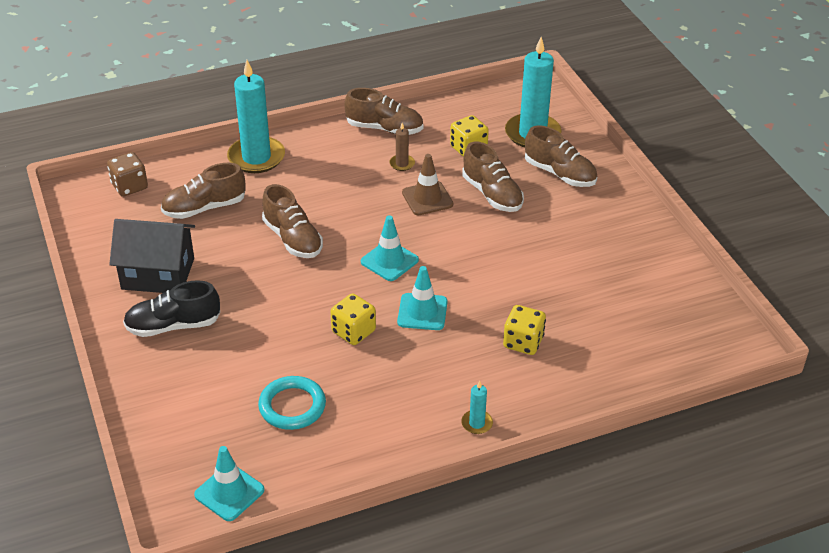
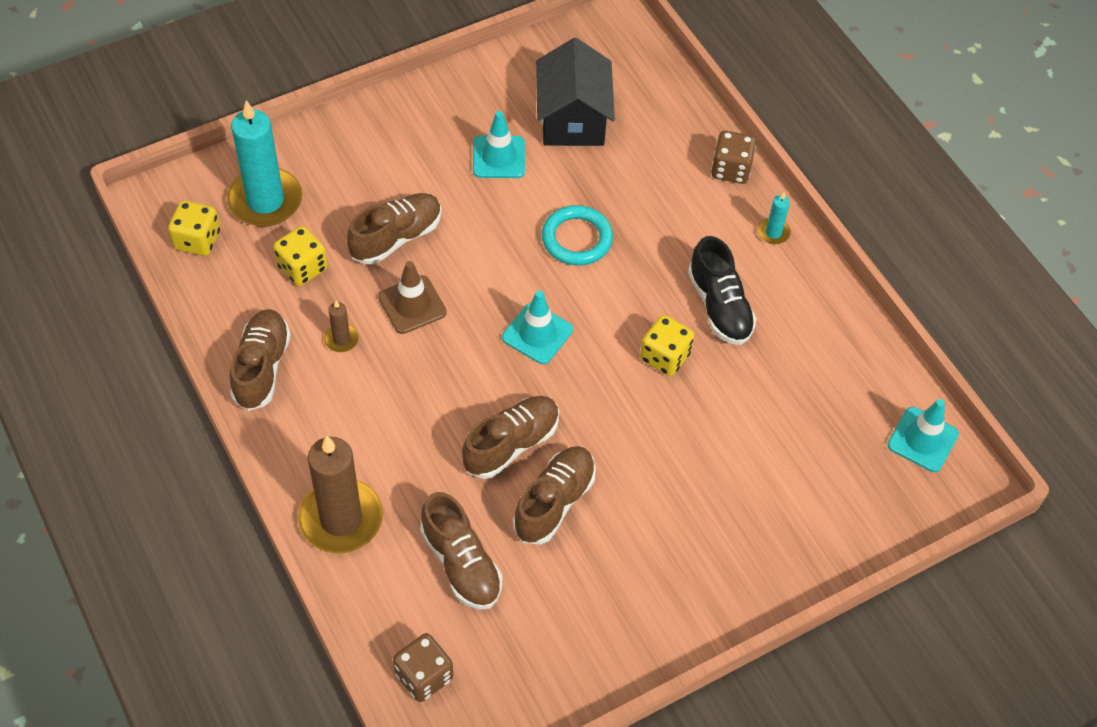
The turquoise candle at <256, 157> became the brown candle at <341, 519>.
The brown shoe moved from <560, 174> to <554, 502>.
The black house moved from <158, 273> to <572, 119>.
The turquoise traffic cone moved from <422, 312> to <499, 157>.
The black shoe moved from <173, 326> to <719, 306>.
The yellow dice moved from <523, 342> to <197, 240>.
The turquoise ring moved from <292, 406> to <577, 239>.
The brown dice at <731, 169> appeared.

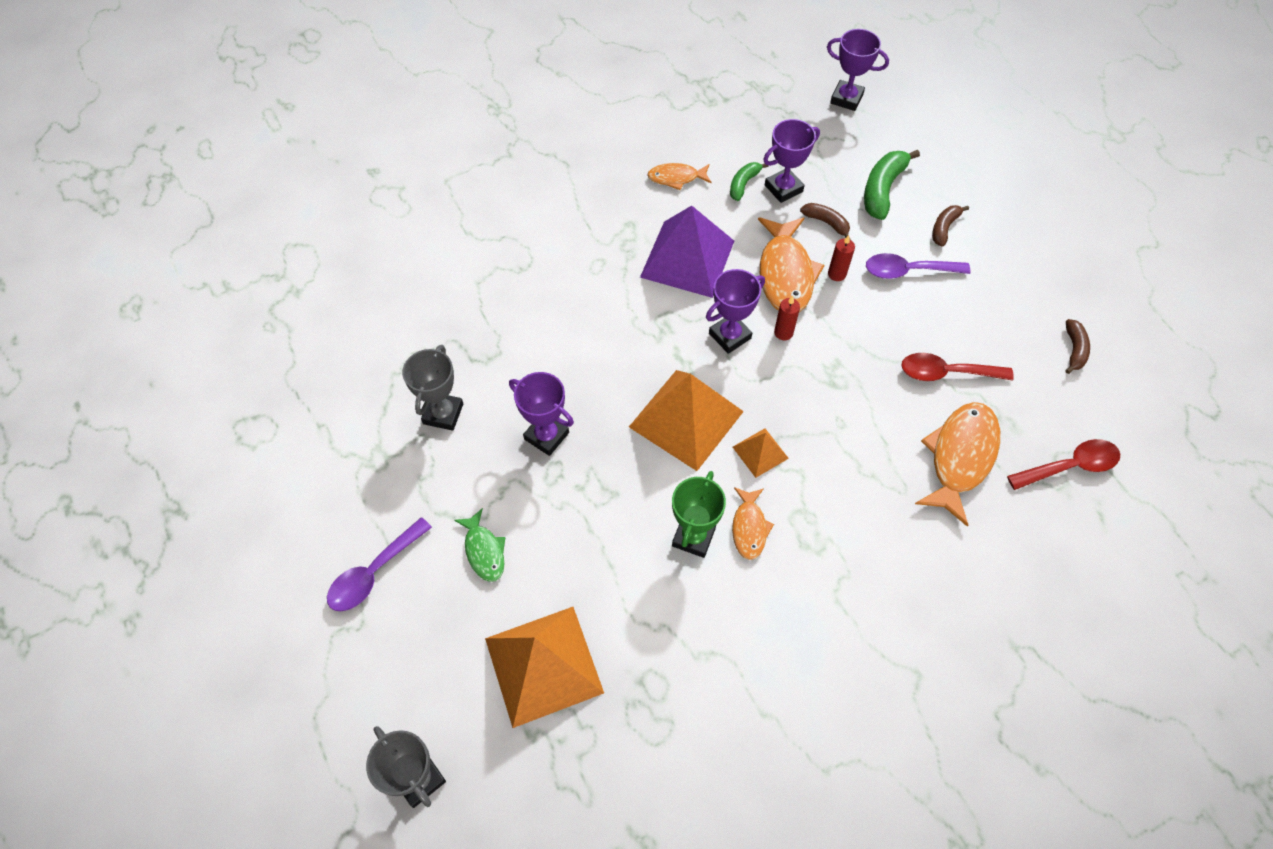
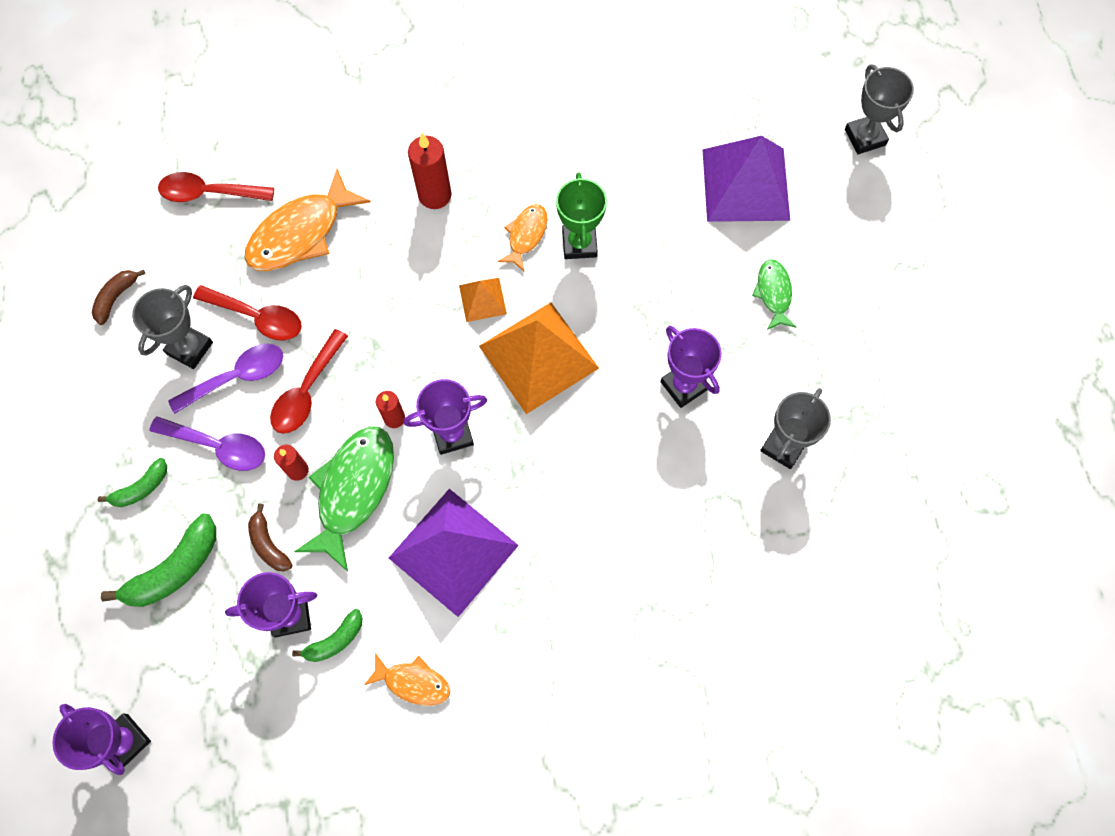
The brown banana at <944, 228> became the green banana at <141, 488>.
The orange fish at <785, 274> became the green fish at <353, 490>.
The green trophy at <693, 537> turned 45 degrees counterclockwise.
The purple spoon moved from <374, 573> to <237, 377>.
The orange pyramid at <544, 665> became the purple pyramid at <745, 184>.
The red candle at <435, 195> appeared.
The grey trophy at <189, 348> appeared.
The red spoon at <307, 391> appeared.

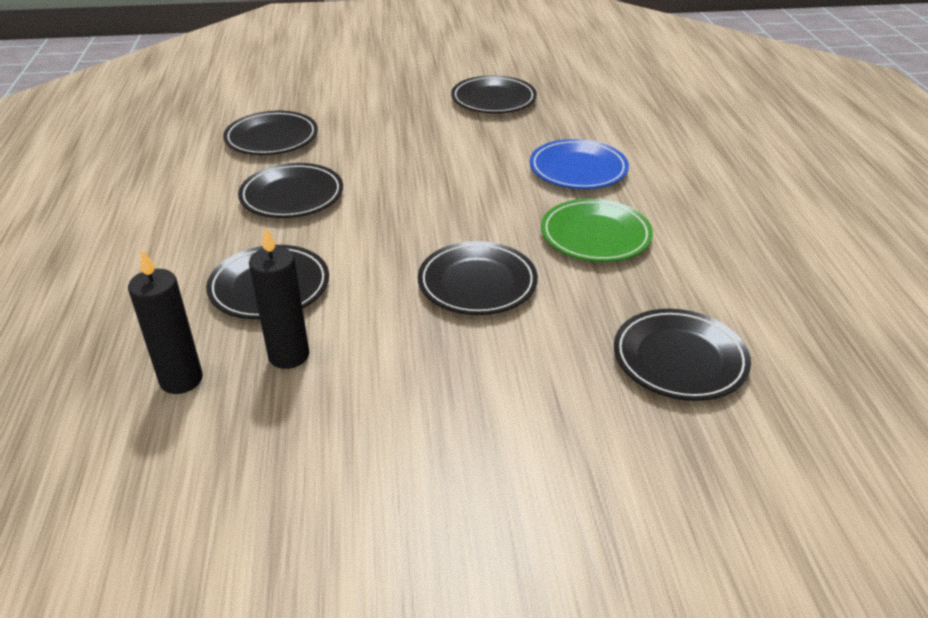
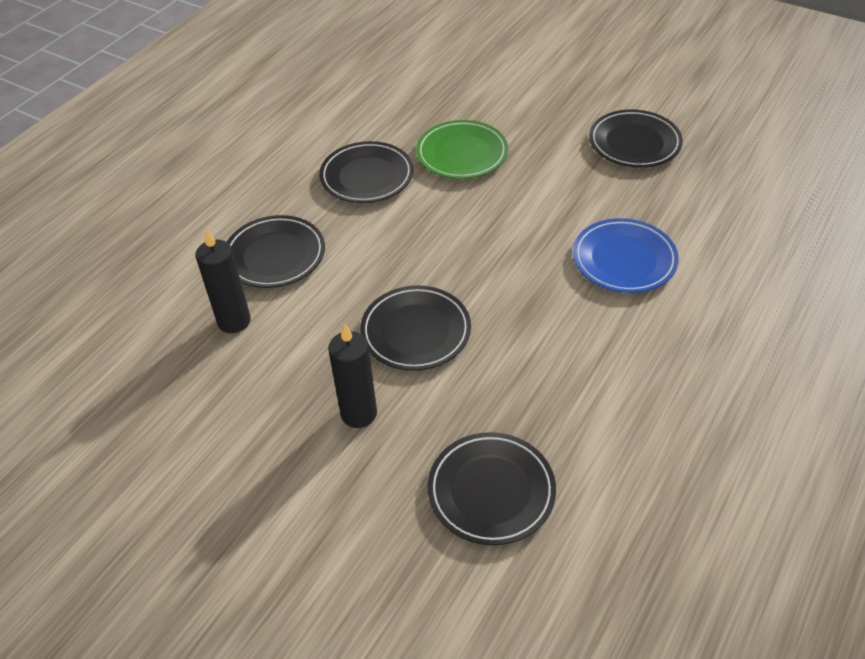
The black plate at <272, 138> disappeared.
The green plate moved from <595, 235> to <462, 154>.
The black candle moved from <181, 380> to <359, 413>.

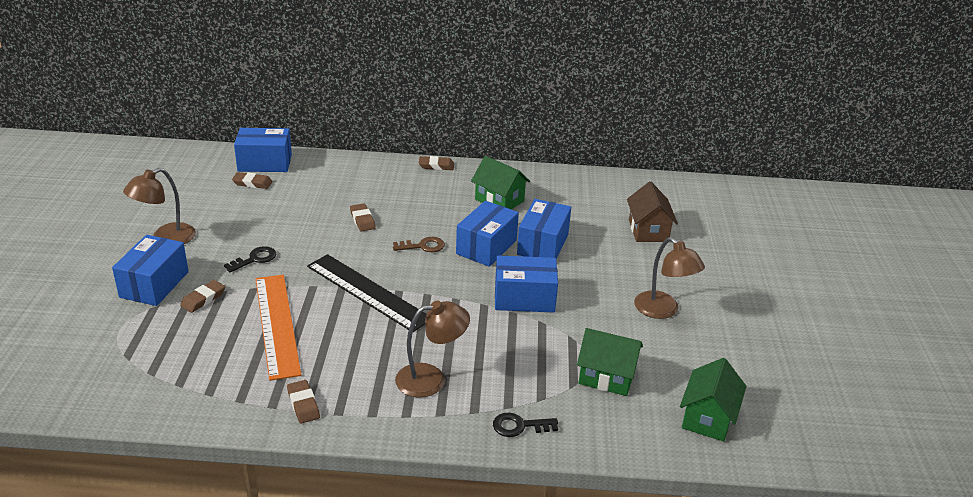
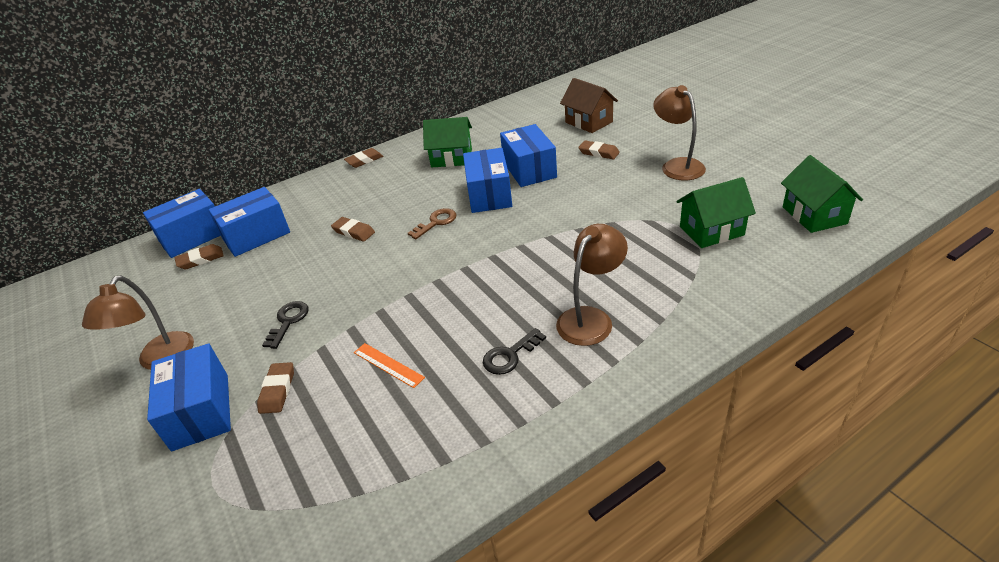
The brown lamp at <663, 311> turned 135 degrees counterclockwise.
The black ruler at <367, 292> disappeared.
The blue box moved from <524, 298> to <256, 235>.
The orange ruler at <276, 324> changed to 0.44 times the size.
The brown eraser moved from <303, 404> to <599, 153>.
The black key moved from <519, 426> to <510, 355>.

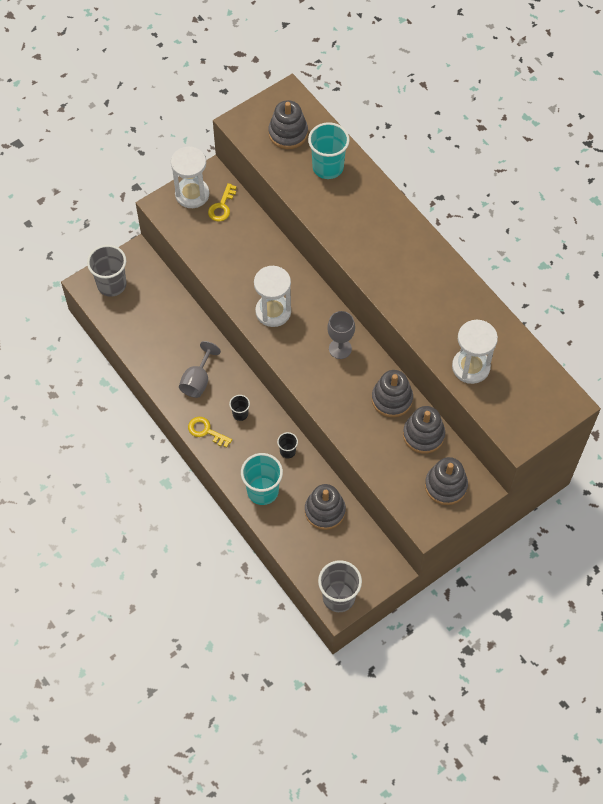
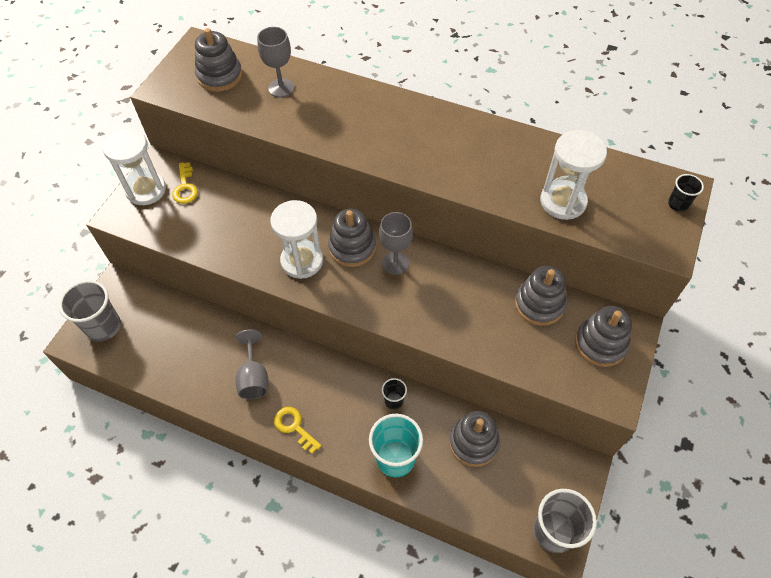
The turquoise cup at <328, 167> was replaced by the grey goblet at <281, 88>.
The grey stacking toy moved from <392, 399> to <352, 247>.
The black cup moved from <240, 414> to <678, 204>.
The yellow key at <206, 431> turned 45 degrees clockwise.

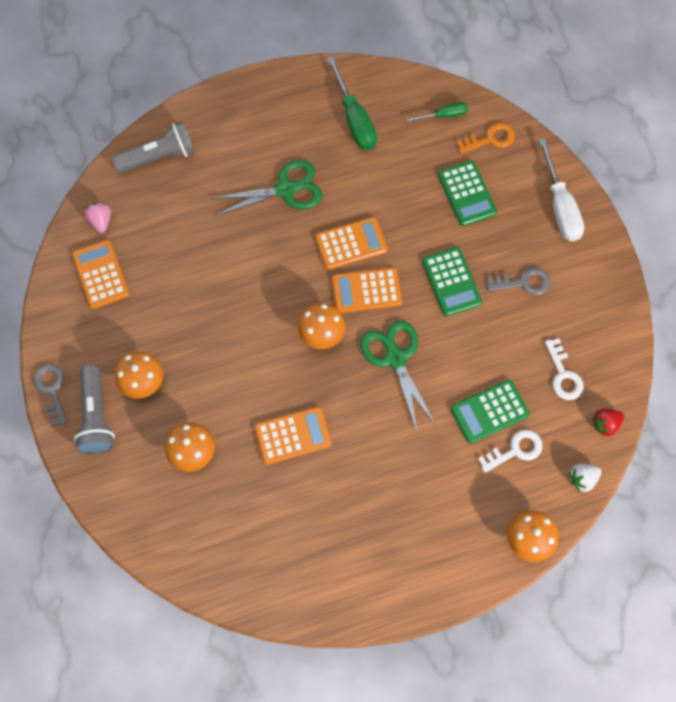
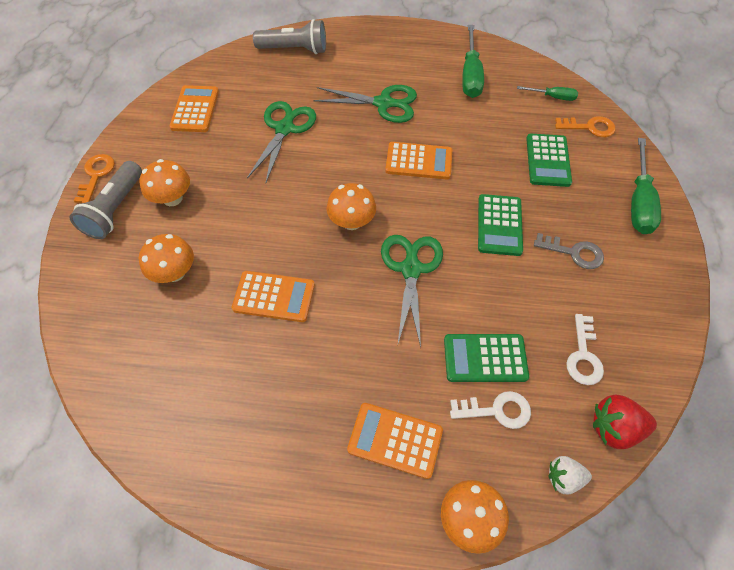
The white screwdriver at <560, 206> became the green screwdriver at <639, 202>.
The pink strawberry at <101, 221> disappeared.
The orange calculator moved from <366, 291> to <395, 440>.
The grey key at <52, 390> became the orange key at <96, 175>.
The red strawberry at <605, 424> changed to 1.50 times the size.
The green scissors at <284, 129> appeared.

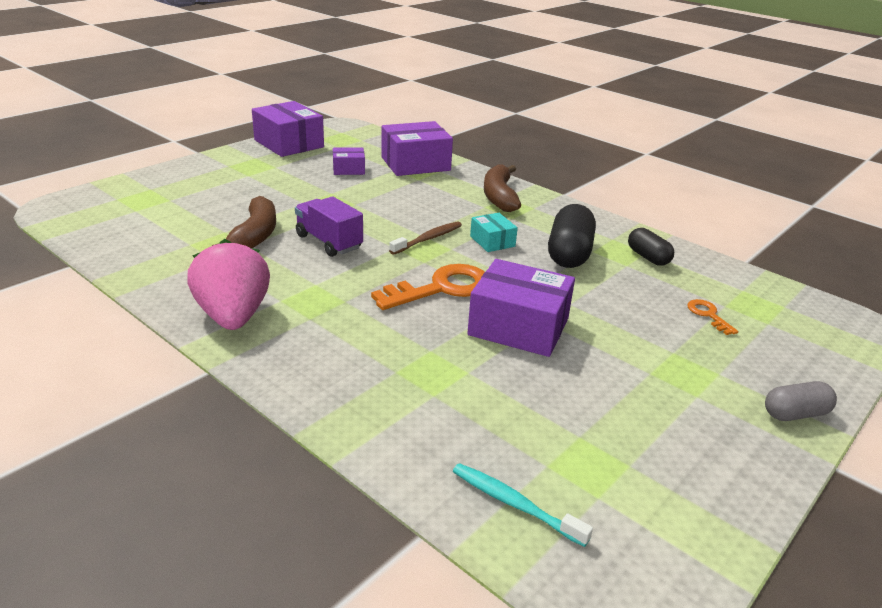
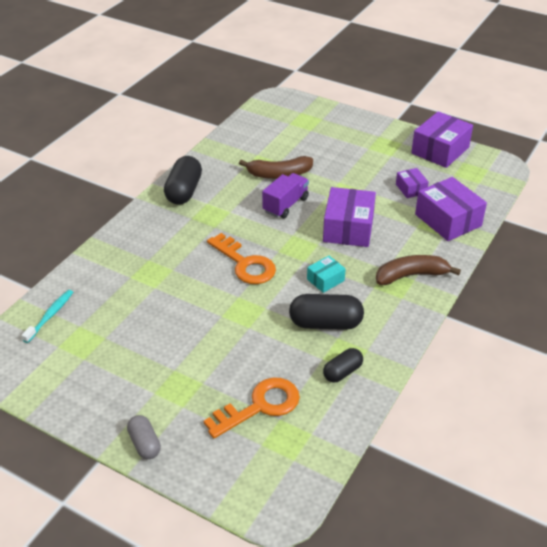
The brown toothbrush at <428, 239> disappeared.
The pink strawberry at <233, 316> was replaced by the black capsule at <184, 191>.
The purple box moved from <518, 327> to <348, 228>.
The orange key at <708, 315> changed to 2.08 times the size.

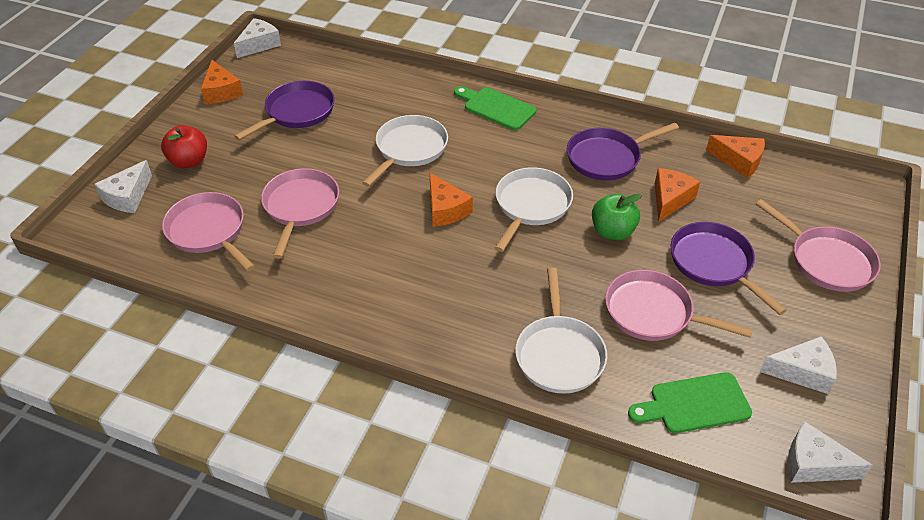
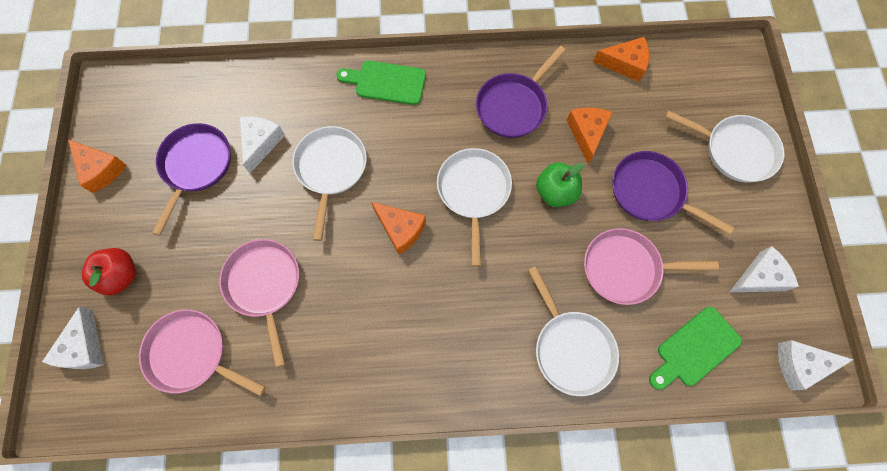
The white cheese moved from <259, 44> to <261, 143>.
The pink pan at <826, 261> became the white pan at <735, 150>.

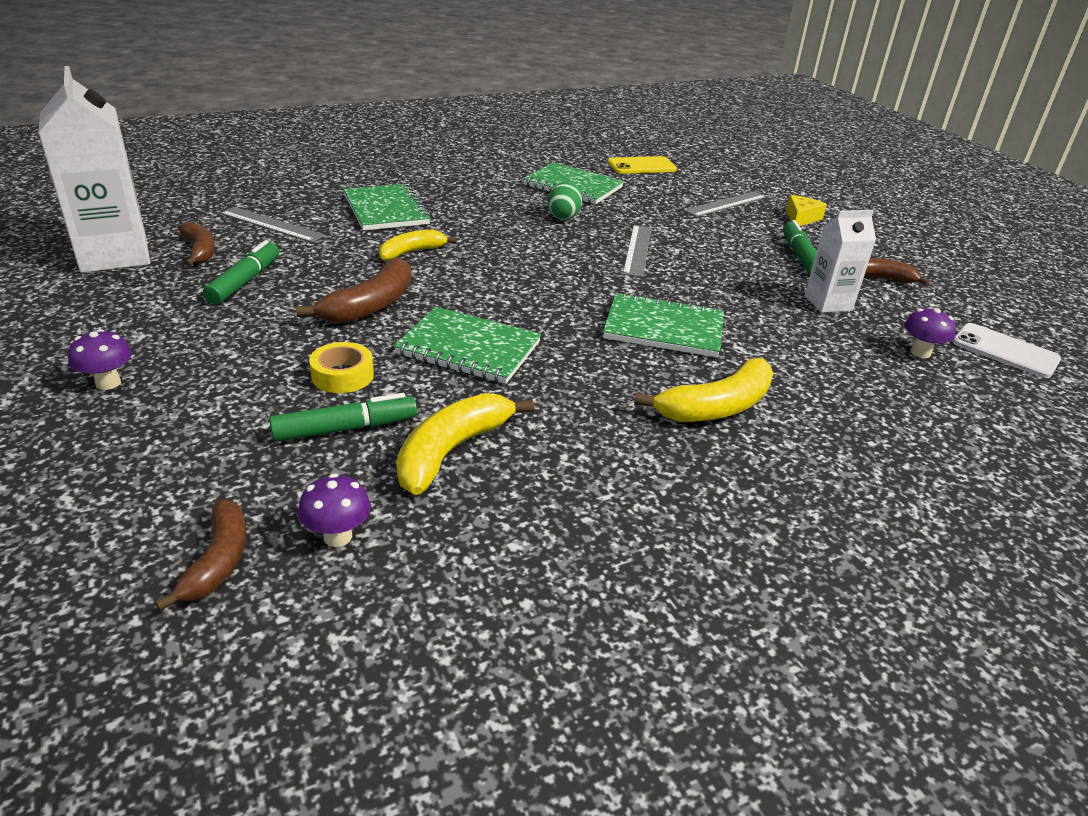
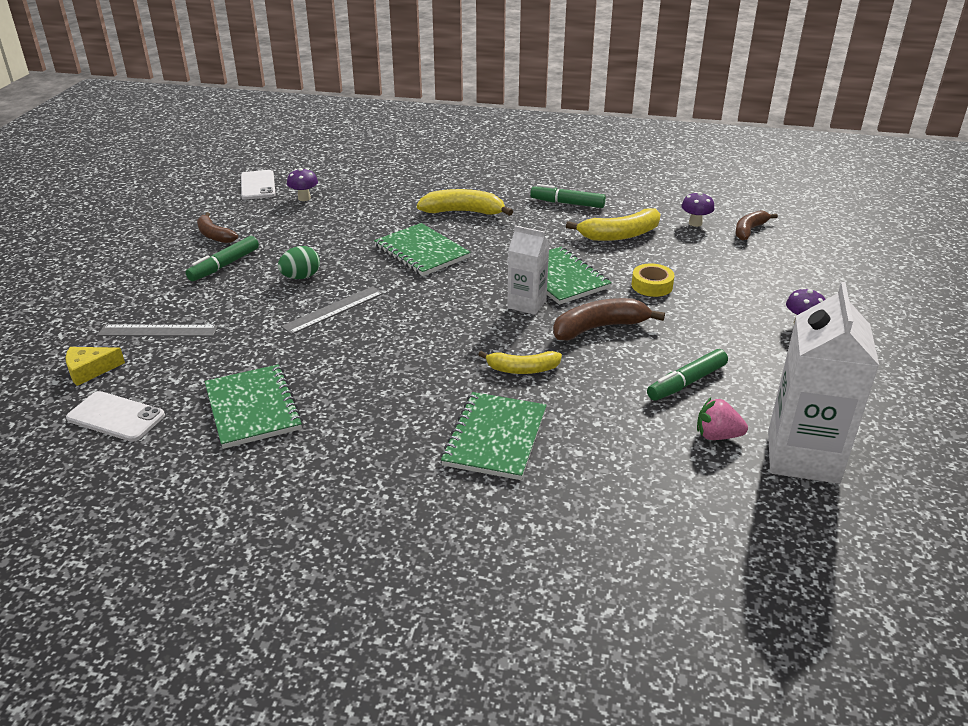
The yellow phone at <641, 166> became the white phone at <116, 417>.
The green egg moved from <564, 216> to <301, 277>.
The yellow cheese moved from <801, 218> to <90, 370>.
The grey ruler at <271, 224> disappeared.
The white carton moved from <828, 303> to <527, 304>.
The brown banana at <200, 251> was replaced by the pink strawberry at <717, 436>.
The green marker moved from <345, 429> to <567, 203>.

